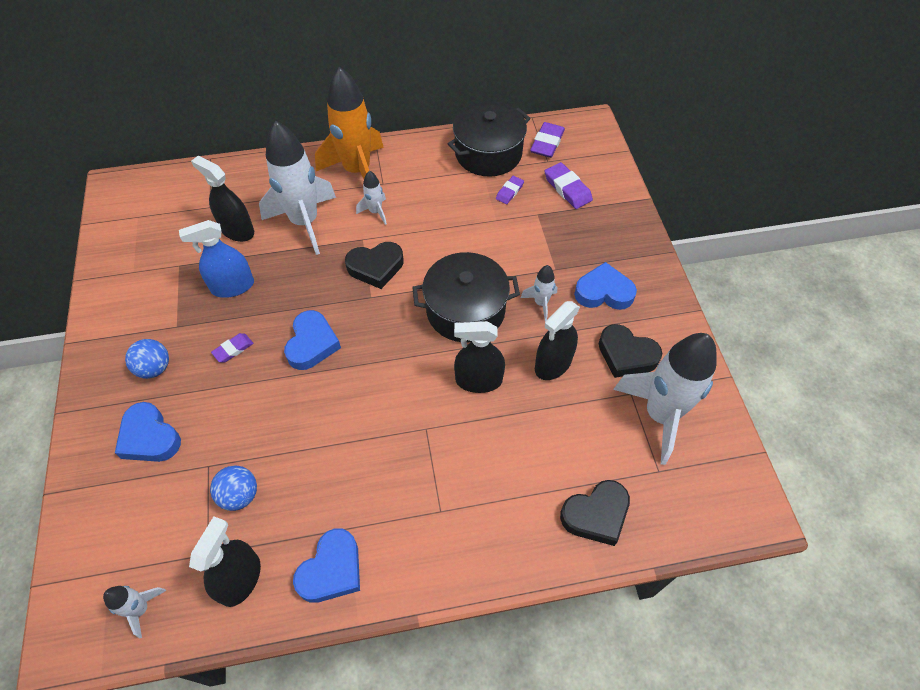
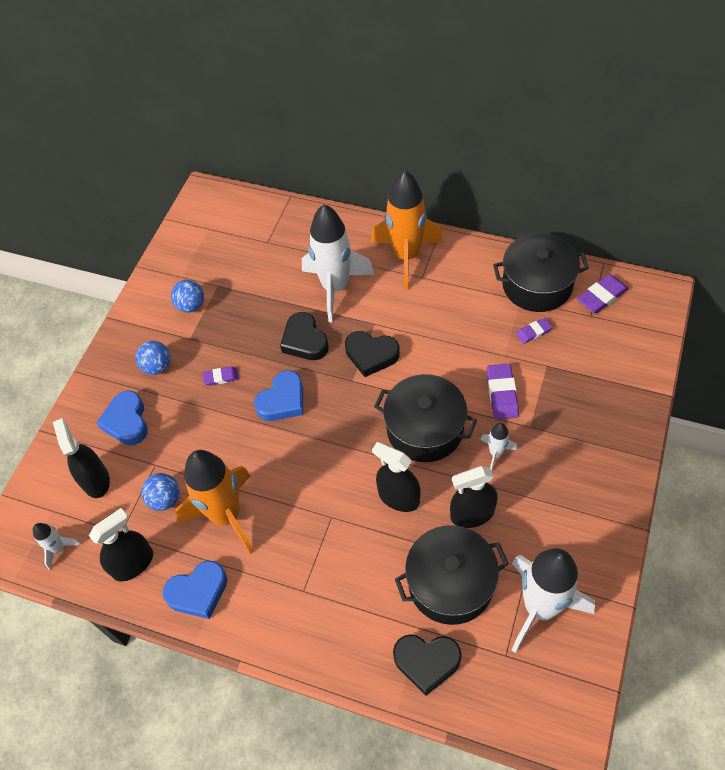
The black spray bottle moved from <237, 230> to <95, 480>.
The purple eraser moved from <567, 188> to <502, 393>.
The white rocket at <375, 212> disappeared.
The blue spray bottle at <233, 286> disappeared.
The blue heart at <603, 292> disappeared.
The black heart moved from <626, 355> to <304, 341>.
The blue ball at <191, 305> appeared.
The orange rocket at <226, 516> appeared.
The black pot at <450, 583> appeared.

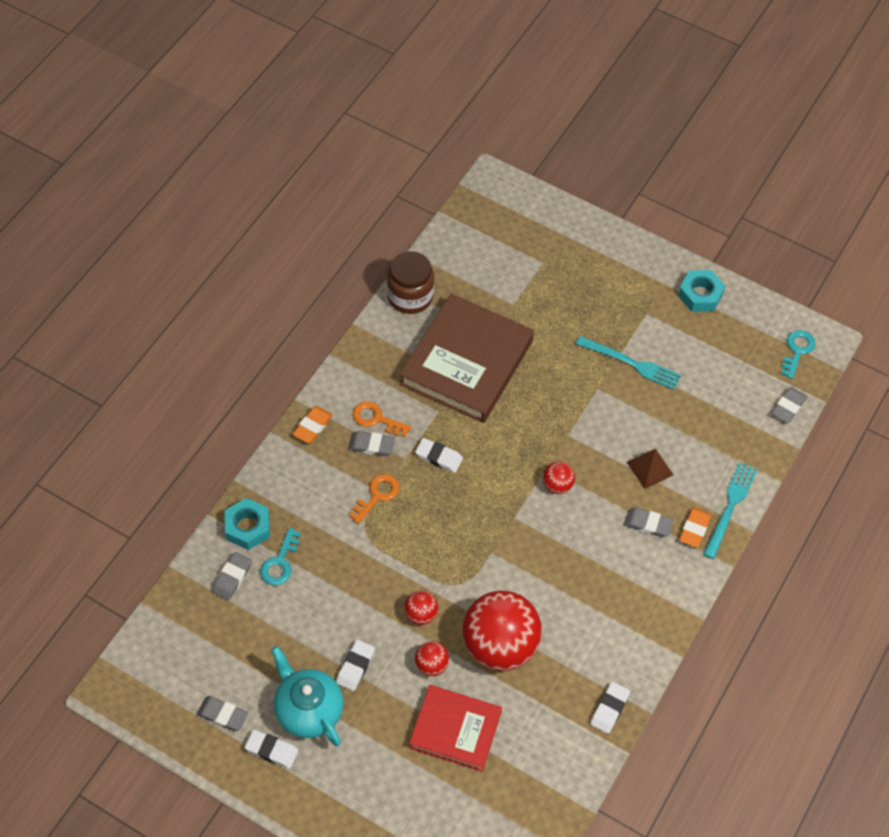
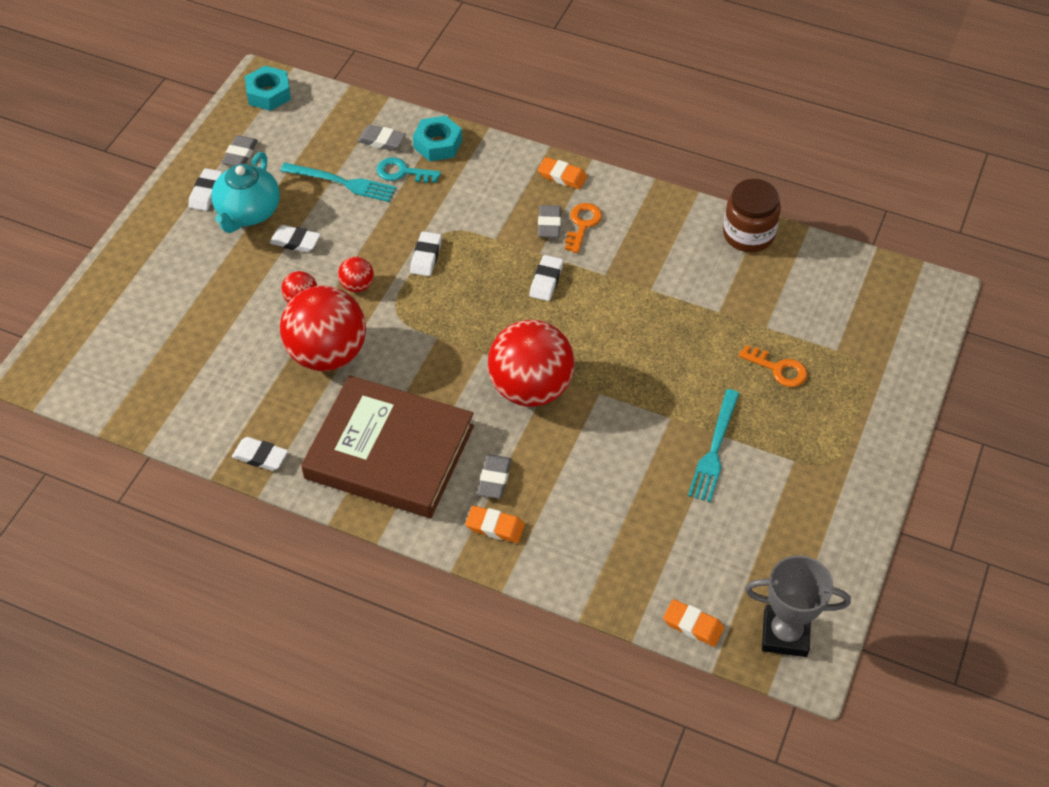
The turquoise nut moved from <700, 295> to <269, 94>.
The brown book moved from <466, 362> to <390, 452>.
The turquoise key at <797, 350> was replaced by the grey trophy at <785, 634>.
The grey eraser at <788, 407> became the orange eraser at <693, 625>.
The brown pyramid at <650, 468> disappeared.
The red ball at <557, 485> changed to 2.29 times the size.
The turquoise fork moved from <730, 507> to <342, 182>.
The orange key moved from <377, 495> to <778, 369>.
The turquoise teapot at <308, 710> turned 150 degrees clockwise.
The red book at <455, 730> disappeared.
The white eraser at <426, 256> appeared.

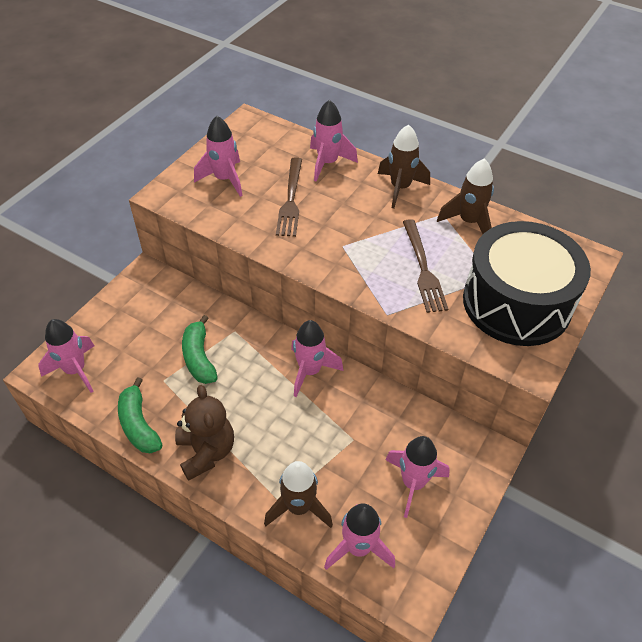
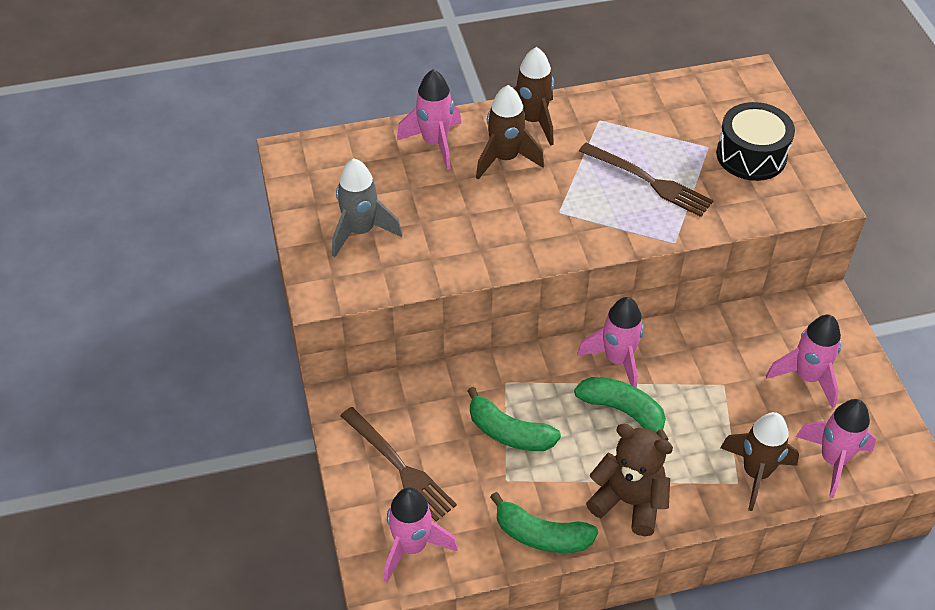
The pink rocket at <224, 179> became the grey rocket at <361, 231>.
The brown fork moved from <290, 200> to <399, 466>.
The brown rocket moved from <468, 222> to <505, 159>.
The black drum at <516, 303> changed to 0.59 times the size.
The green banana at <623, 410> appeared.

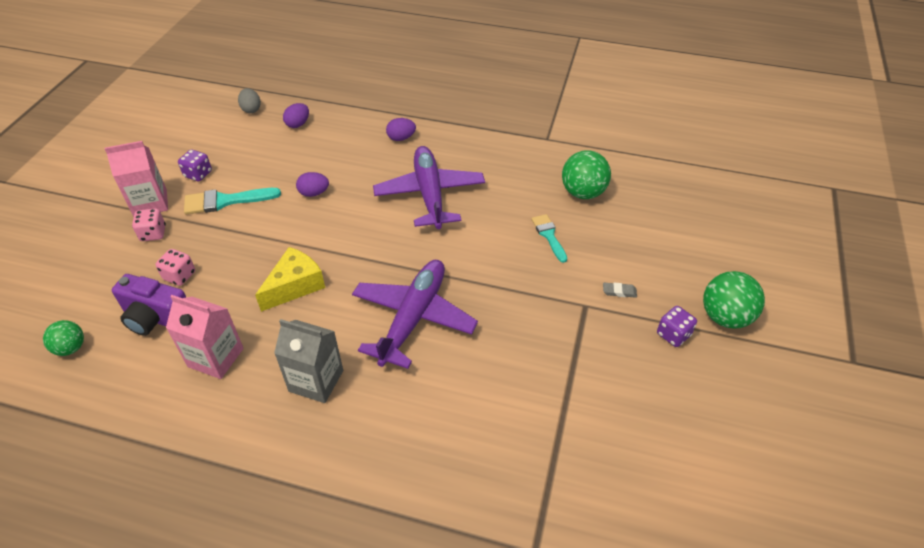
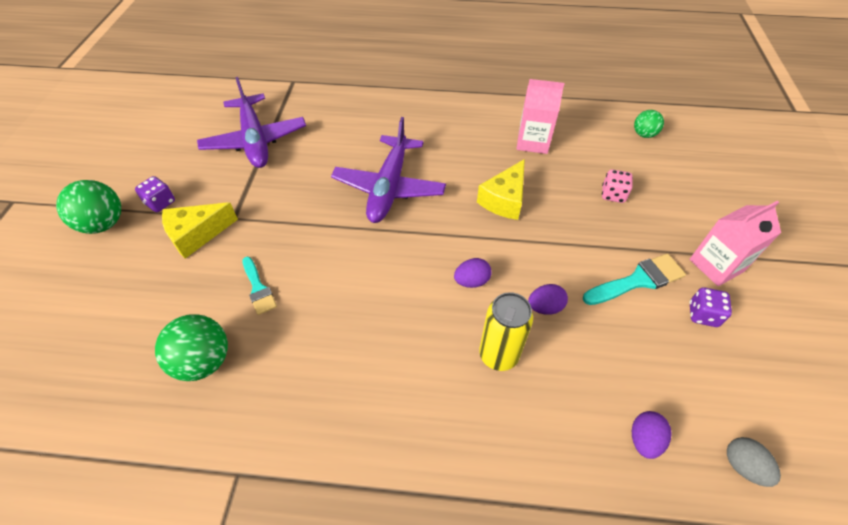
The purple egg moved from <401, 138> to <471, 281>.
The purple plane moved from <429, 194> to <255, 140>.
The pink dice at <153, 234> disappeared.
The purple camera at <156, 318> disappeared.
The grey eraser at <619, 292> was replaced by the yellow cheese at <197, 235>.
The grey carton at <316, 381> disappeared.
The yellow can at <498, 355> appeared.

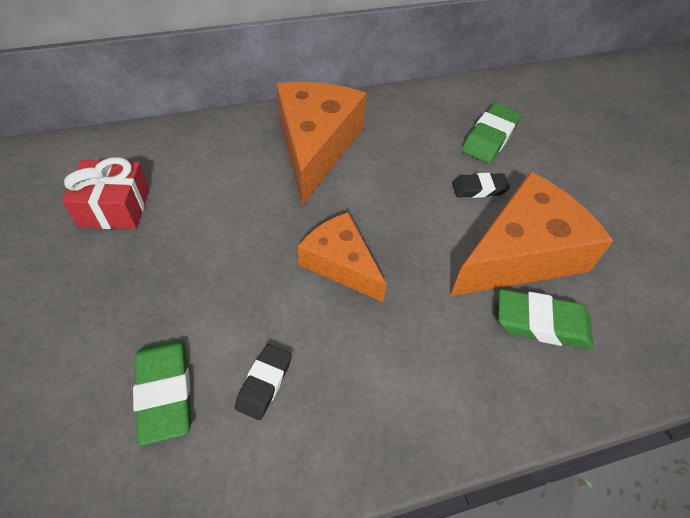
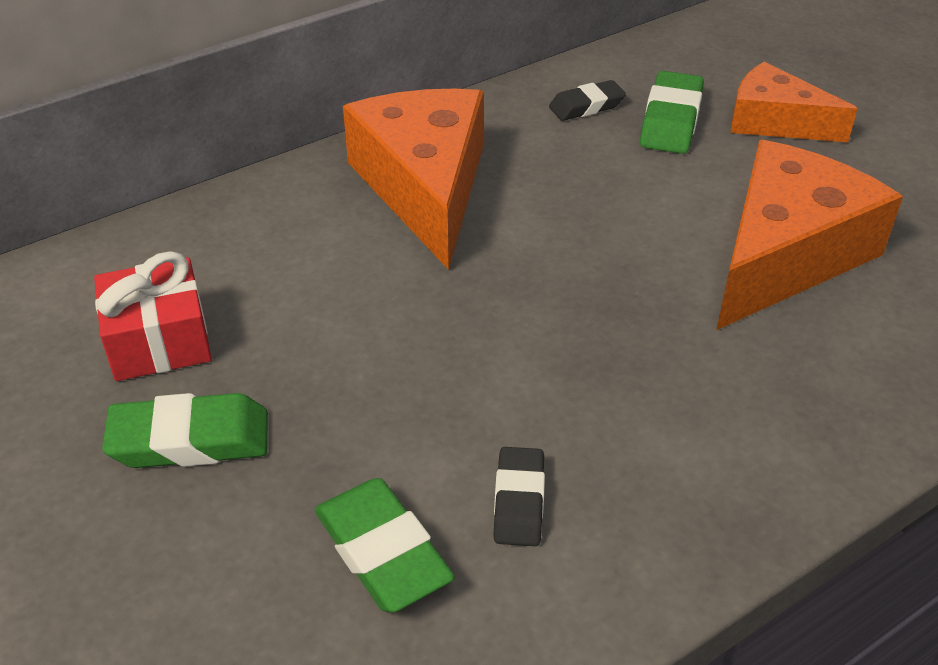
The black eraser moved from <479, 189> to <586, 106>.
The orange cheese moved from <340, 264> to <774, 122>.
The green eraser moved from <541, 323> to <190, 440>.

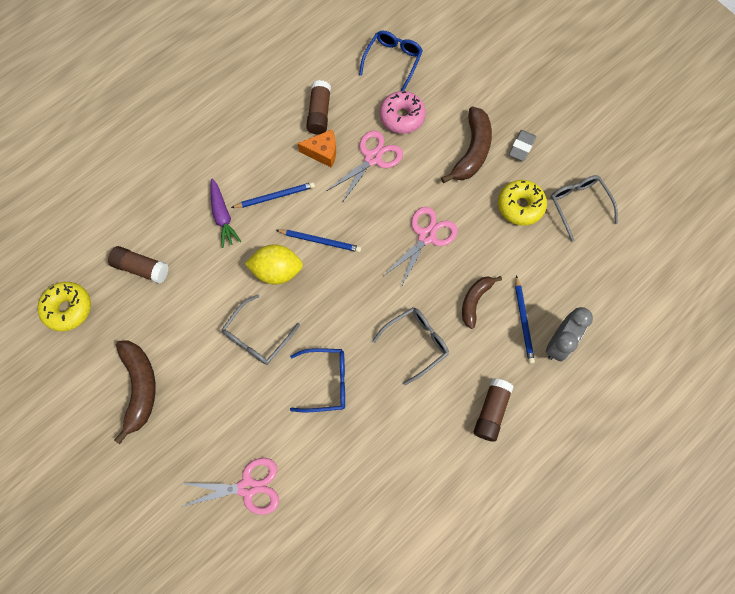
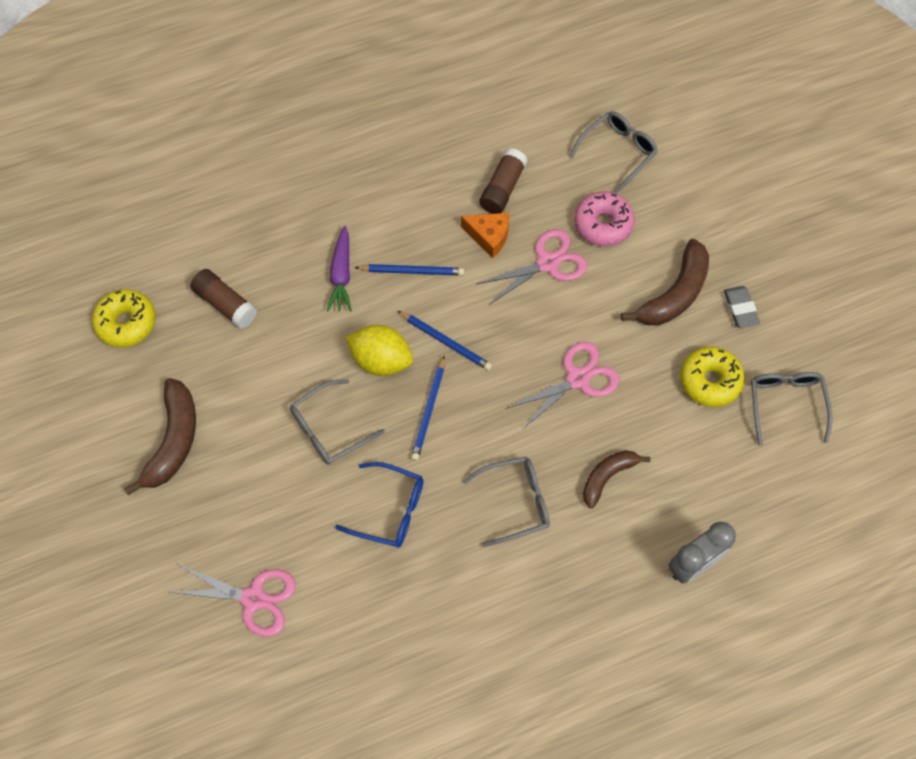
The blue glasses at <392, 61> became the grey glasses at <617, 152>.
The grey eraser at <521, 147> turned 60 degrees counterclockwise.
The blue pencil moved from <523, 321> to <429, 410>.
The brown glue stick at <491, 411> disappeared.

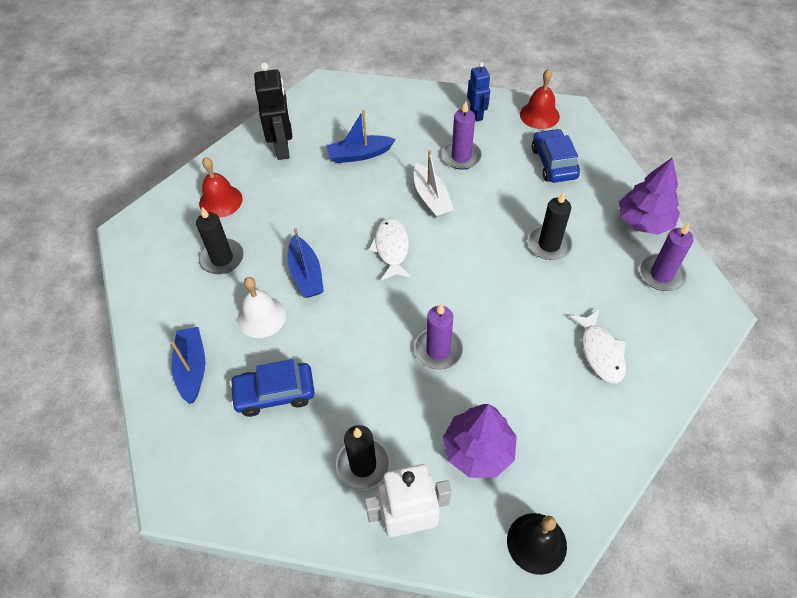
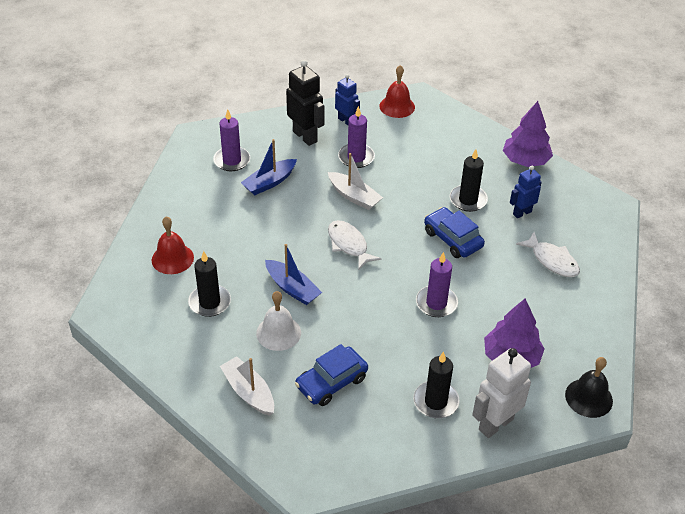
The black robot moved from <283, 148> to <305, 136>.
The blue car moved from <553, 163> to <452, 239>.
The purple candle moved from <661, 274> to <232, 160>.
The blue boat at <192, 368> became the white boat at <249, 392>.
The blue robot at <522, 213> appeared.

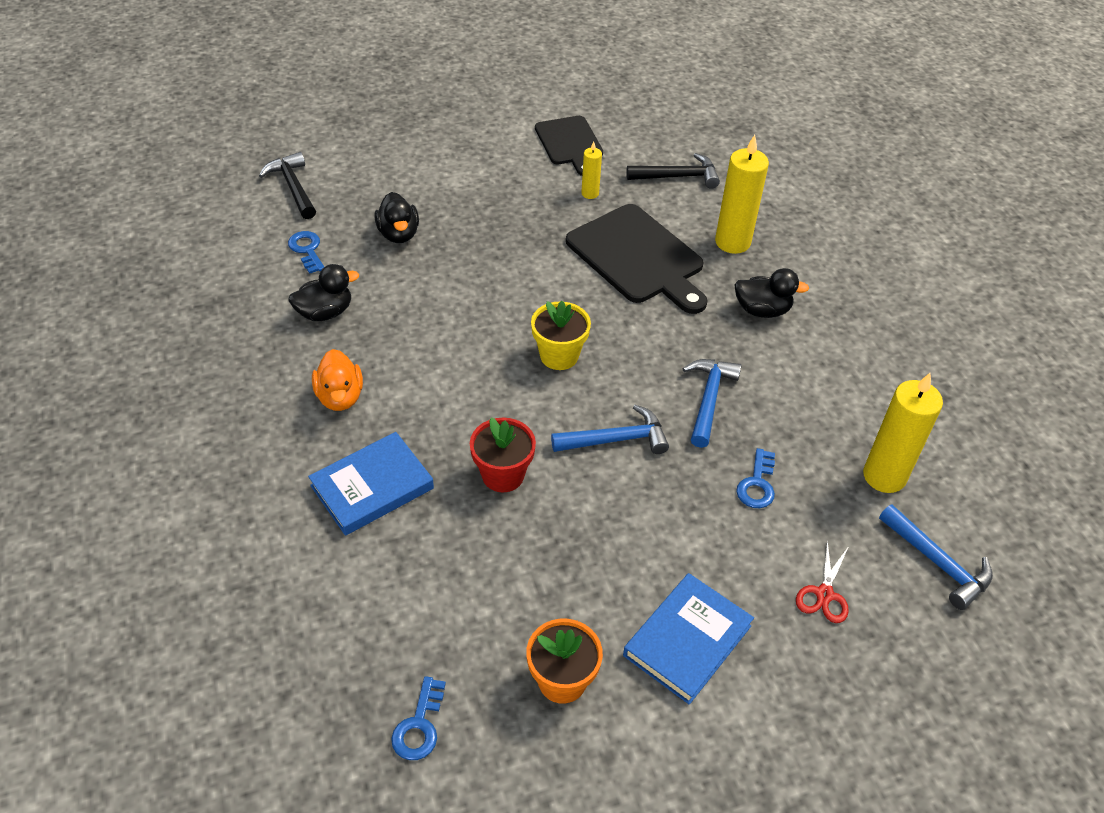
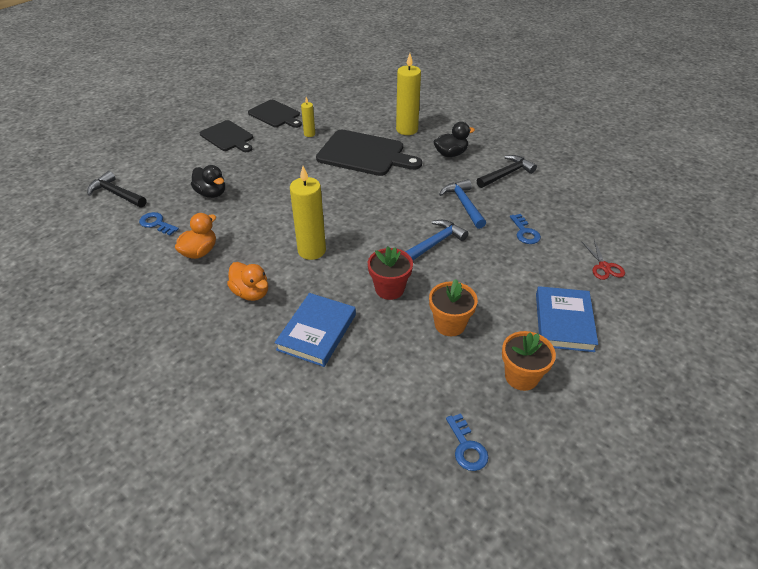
The black hammer moved from <677, 177> to <506, 174>.
The black duck at <325, 312> became the orange duck at <199, 252>.
The yellow flower pot at <559, 356> disappeared.
The yellow candle moved from <884, 476> to <312, 251>.
The blue hammer at <937, 563> disappeared.
The black cutting board at <228, 137> appeared.
The orange flower pot at <449, 324> appeared.

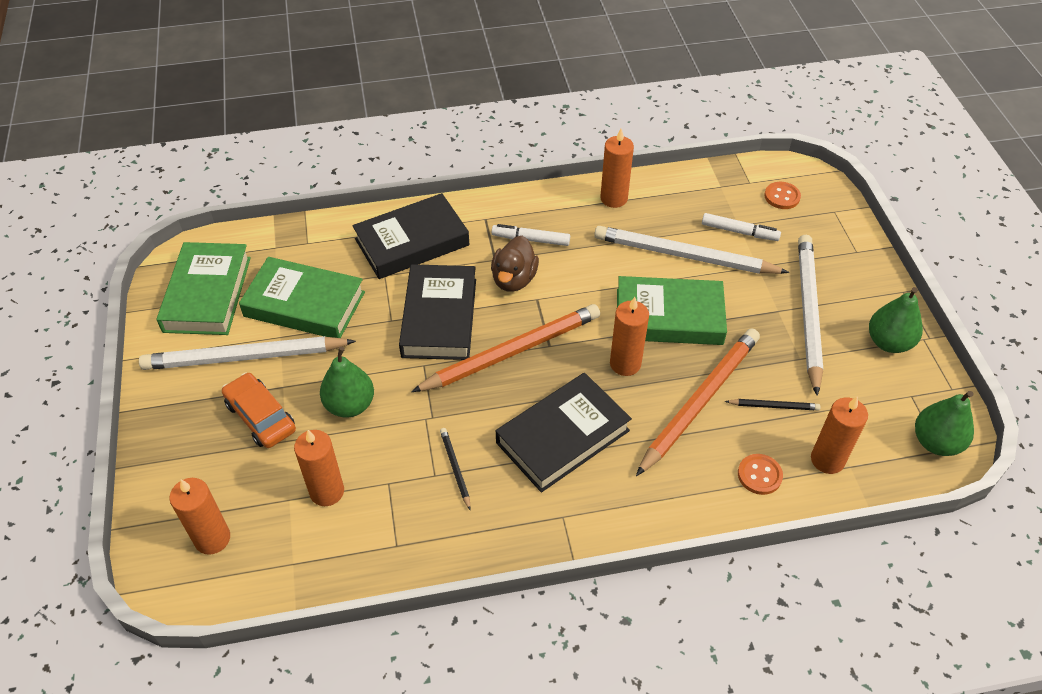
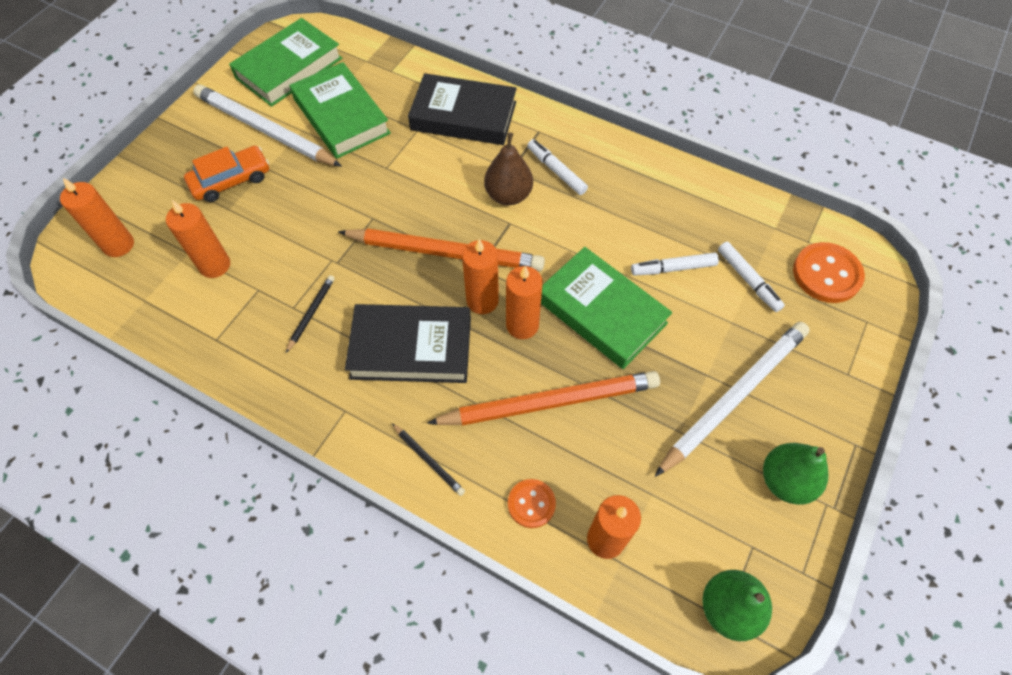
The orange candle moved from <613, 198> to <482, 301>.
The orange button at <782, 196> changed to 1.65 times the size.
The white pencil at <684, 255> was replaced by the white marker at <673, 268>.
The brown duck at <514, 279> was replaced by the brown pear at <508, 195>.
The black book at <439, 317> disappeared.
The green pear at <350, 405> disappeared.
The orange car at <261, 417> turned 60 degrees clockwise.
The black pencil moved from <773, 406> to <428, 460>.

